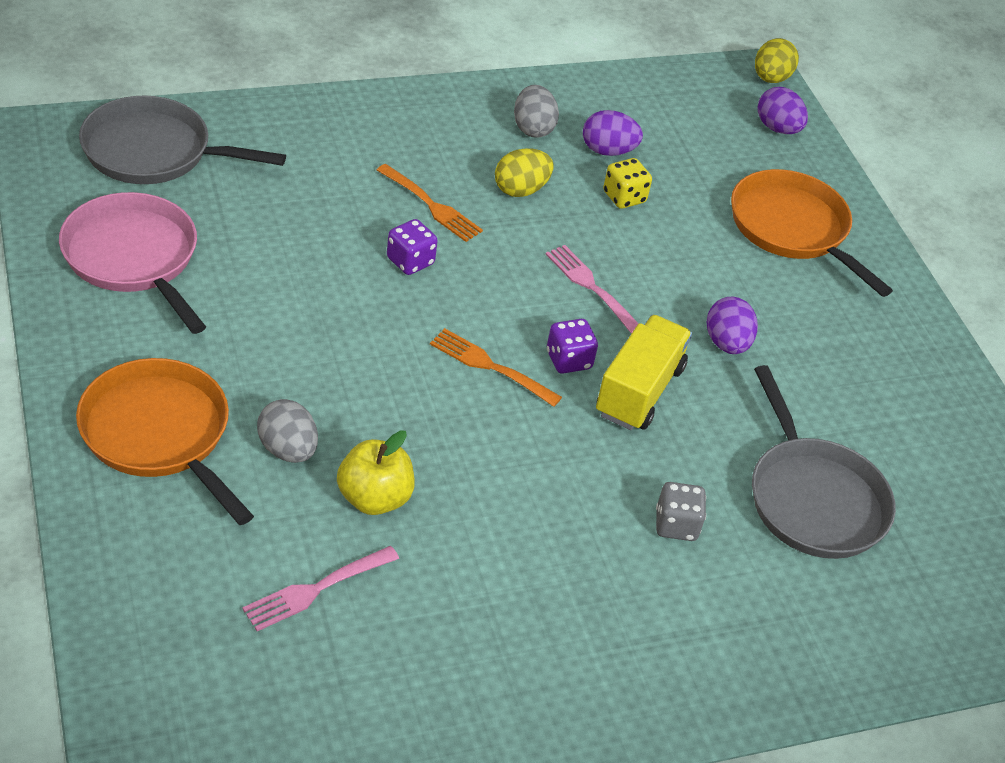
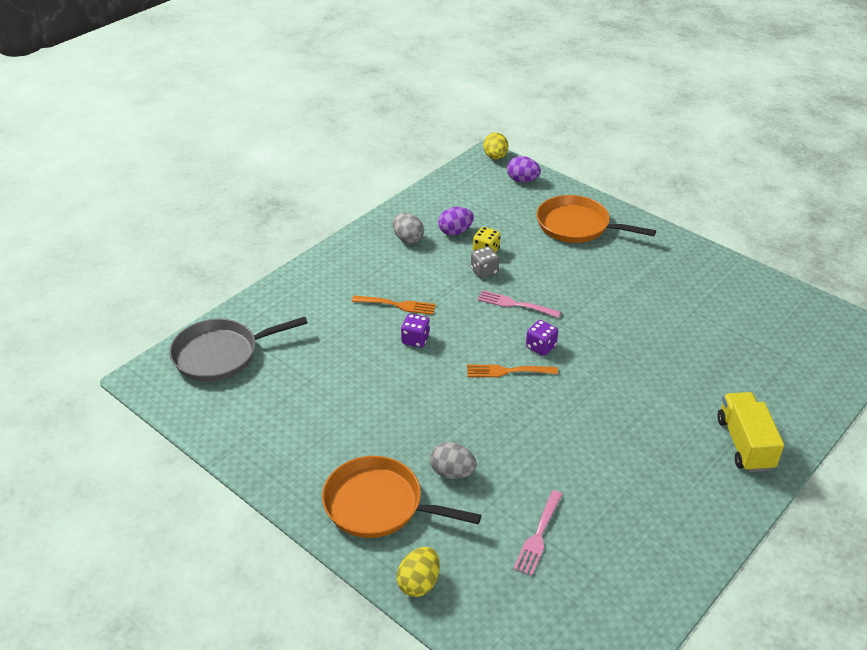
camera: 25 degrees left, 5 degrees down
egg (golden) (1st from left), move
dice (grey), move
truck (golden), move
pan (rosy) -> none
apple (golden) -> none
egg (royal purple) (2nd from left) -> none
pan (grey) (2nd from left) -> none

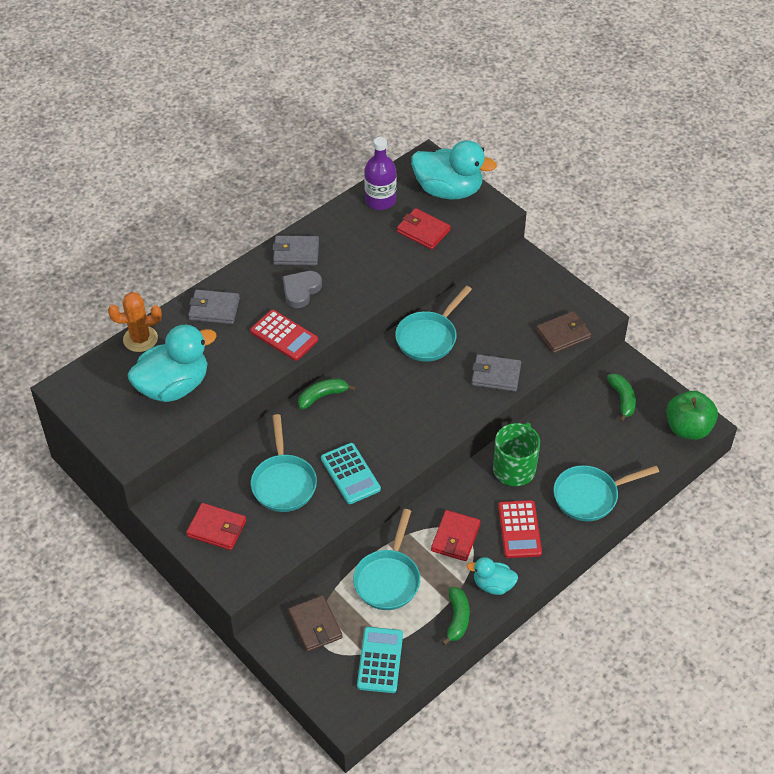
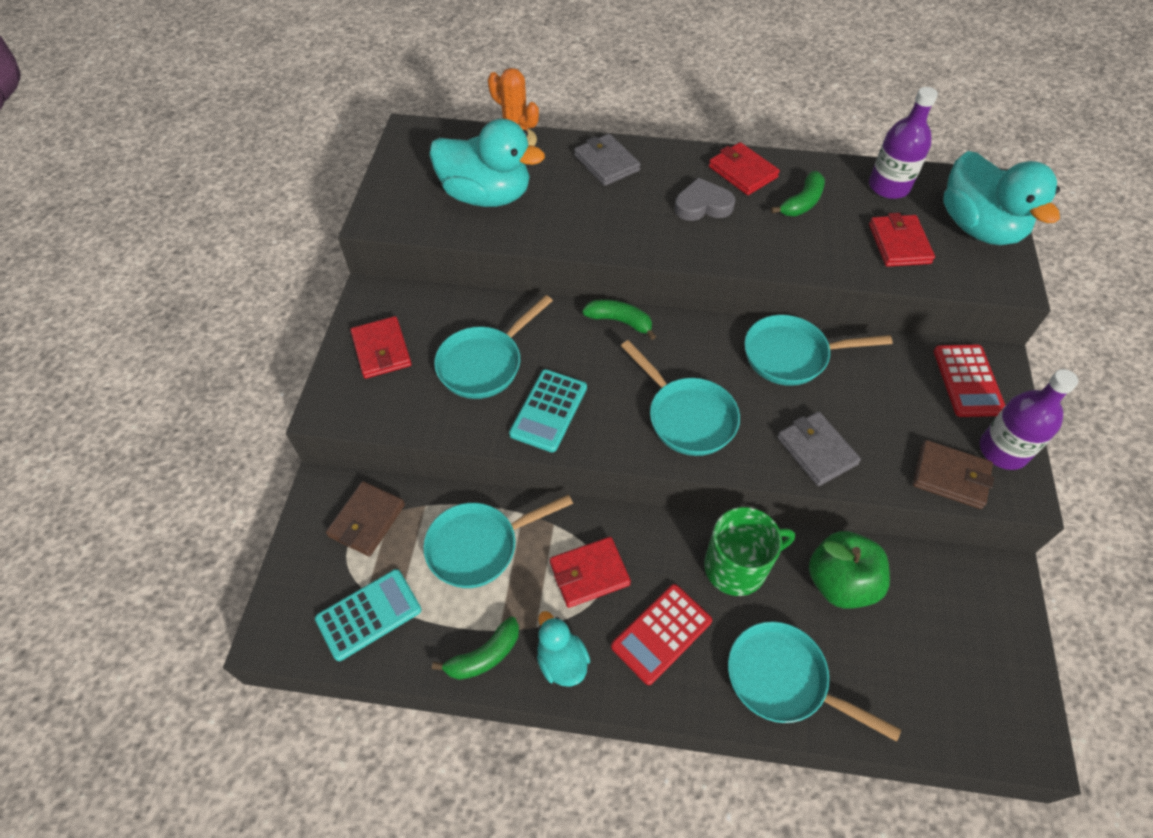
camera: 50 degrees right, 5 degrees up
none -> pan (turquoise) (3rd from left)
card wallet (grey) (2nd from left) -> card wallet (red) (3rd from left)
toy banana (leaf-green) (3rd from left), move
apple (leaf-green), move
calculator (red) (1st from left in the first image) -> calculator (red) (2nd from left), move
none -> flask (royal purple) (2nd from left)

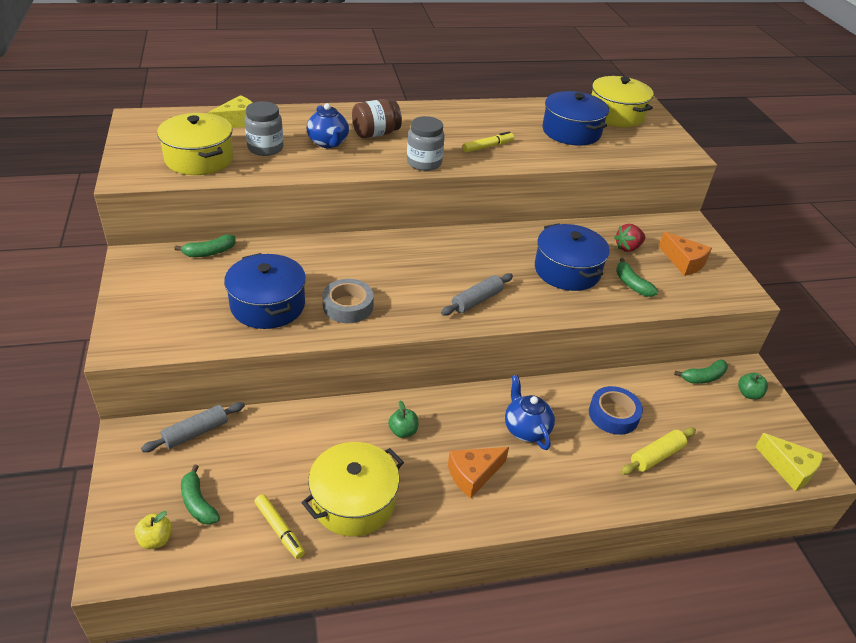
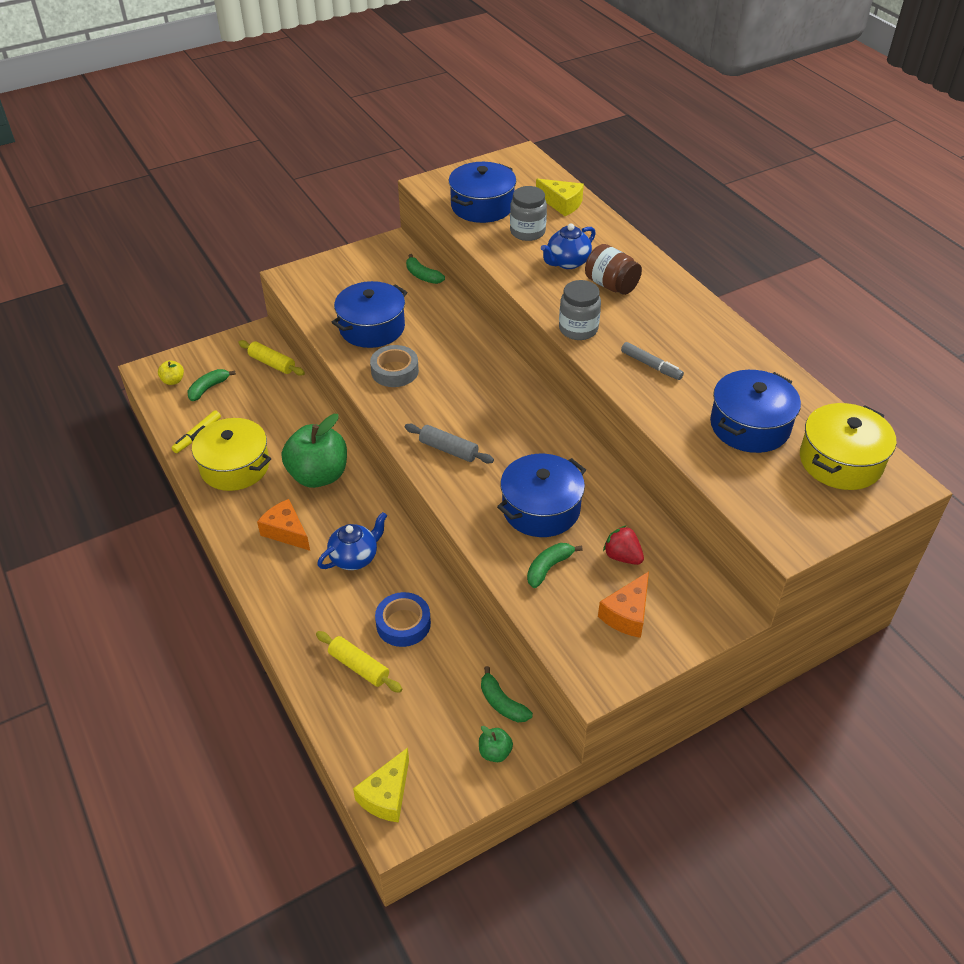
camera: 75 degrees right, 5 degrees up
pastry roller (grey) (1st from left) -> pastry roller (golden) (1st from left)
apple (leaf-green) (1st from left), x2.34
pot (golden) (1st from left) -> pot (blue) (2nd from left)
felt pen (golden) (2nd from left) -> felt pen (grey)

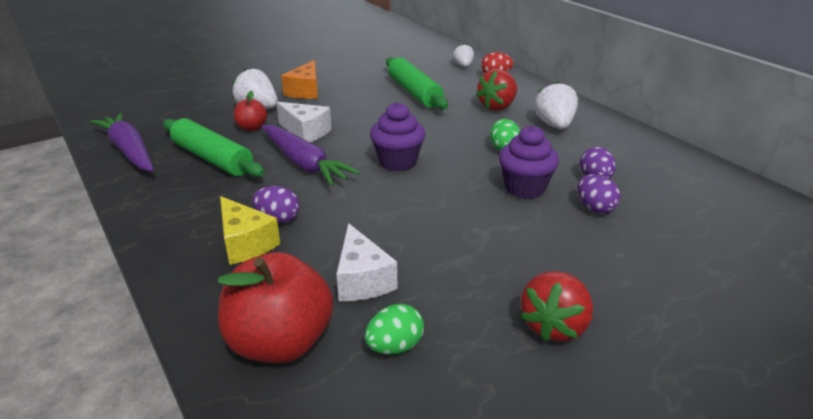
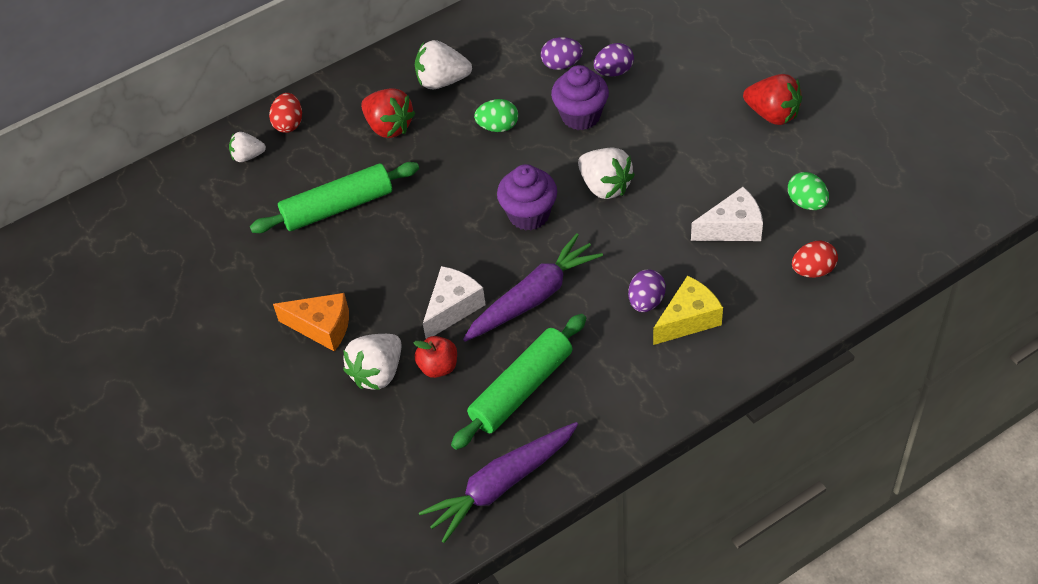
camera: 85 degrees left, 20 degrees up
none -> toy strawberry (pure white) (4th from left)
apple (red) (2nd from left) -> egg (red) (2nd from left)

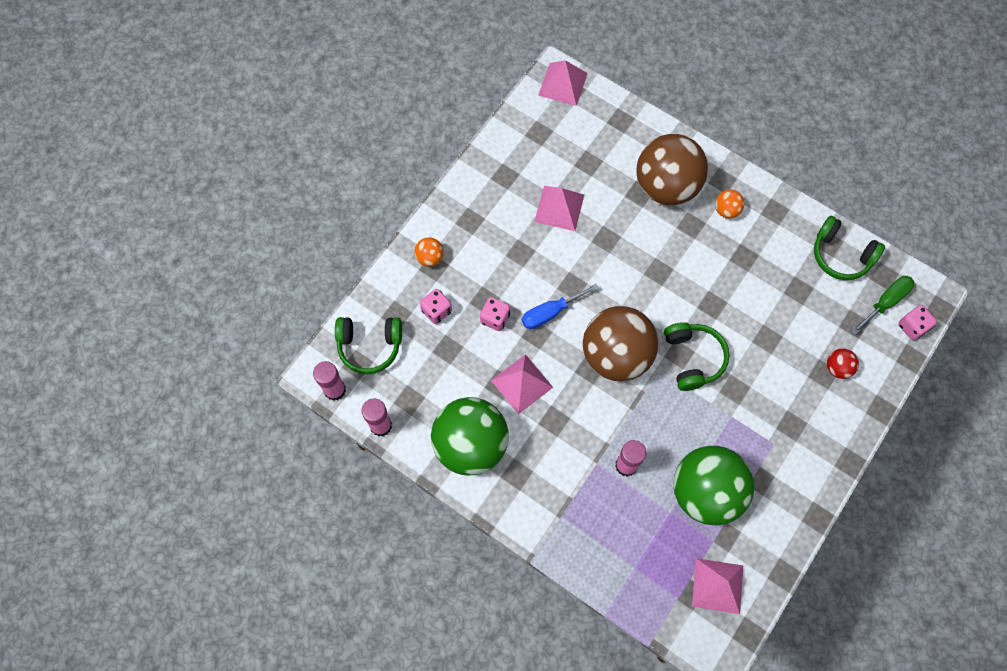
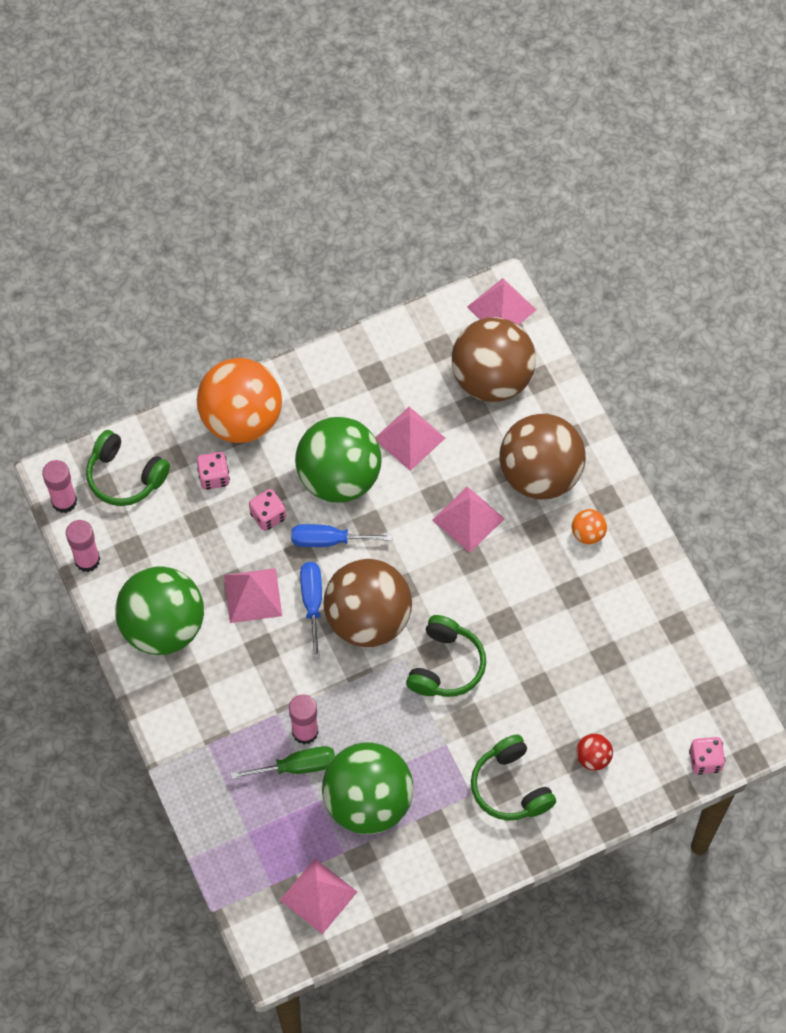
camera: 30 degrees right, 5 degrees down
play ball (bright orange) (1st from left), x2.44
hand screwdriver (leaf-green), move
none -> play ball (leaf-green) (2nd from left)
none -> hand screwdriver (blue) (1st from left)
none -> solid pyramid (rosy) (4th from left)
none -> play ball (dark brown) (2nd from left)
over-ear headphones (leaf-green) (3rd from left), move

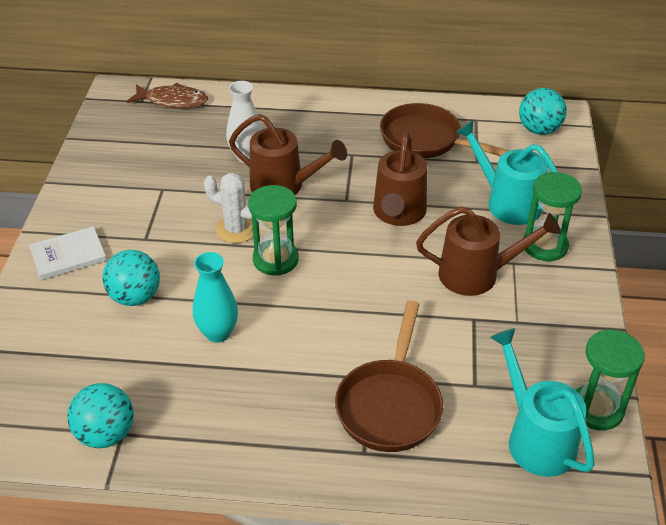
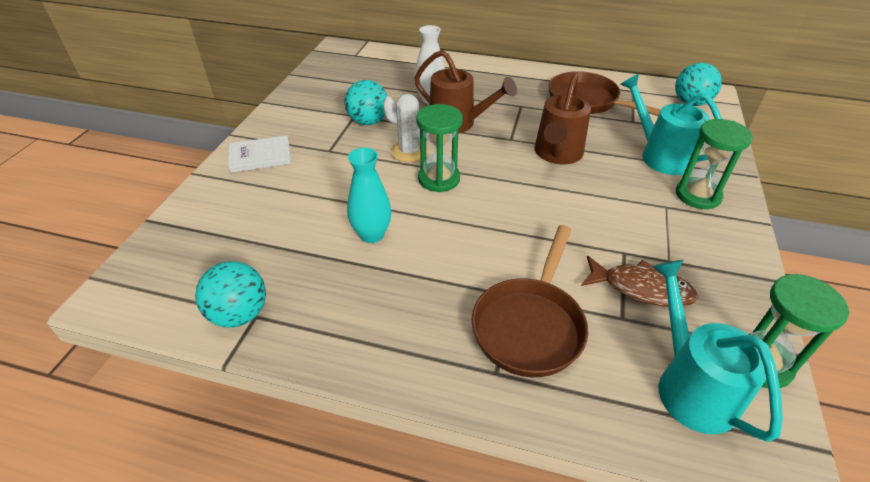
camera: 10 degrees right, 0 degrees up
play ball (turquoise) (2nd from left), move
fish (dark brown), move
watering can (dark brown) (3rd from left) -> none

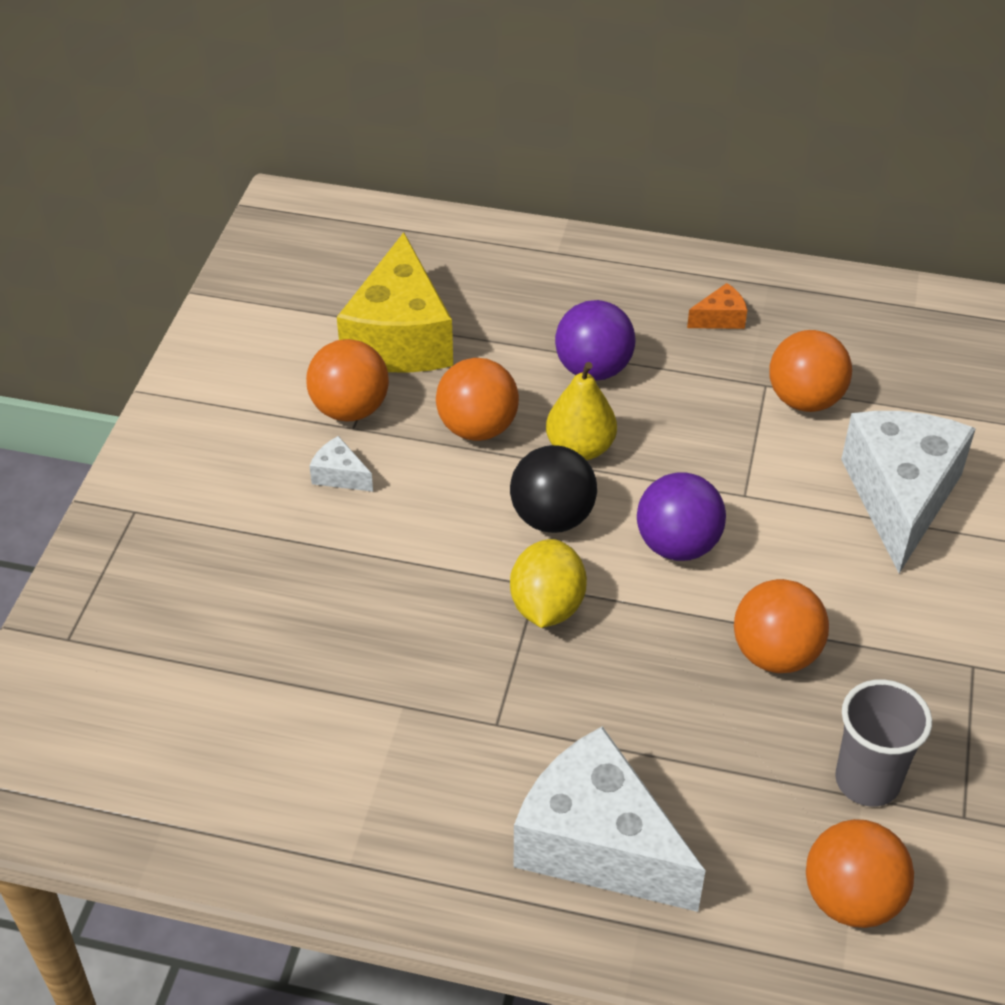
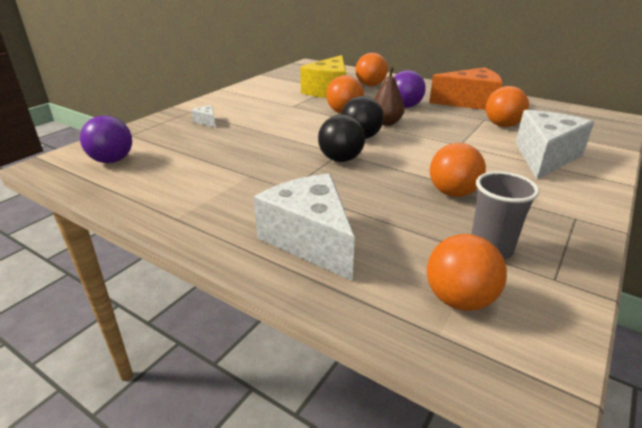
camera: 20 degrees right, 15 degrees down
play ball (royal purple) (2nd from left in the first image) -> play ball (royal purple) (1st from left), move
cheese wedge (pure white) (1st from left), move
citrus fruit (golden) -> play ball (jet-black) (1st from left)
play ball (bright orange) (1st from left in the first image) -> play ball (bright orange) (2nd from left), move
pear (golden) -> pear (dark brown)
cheese wedge (bright orange), x2.46

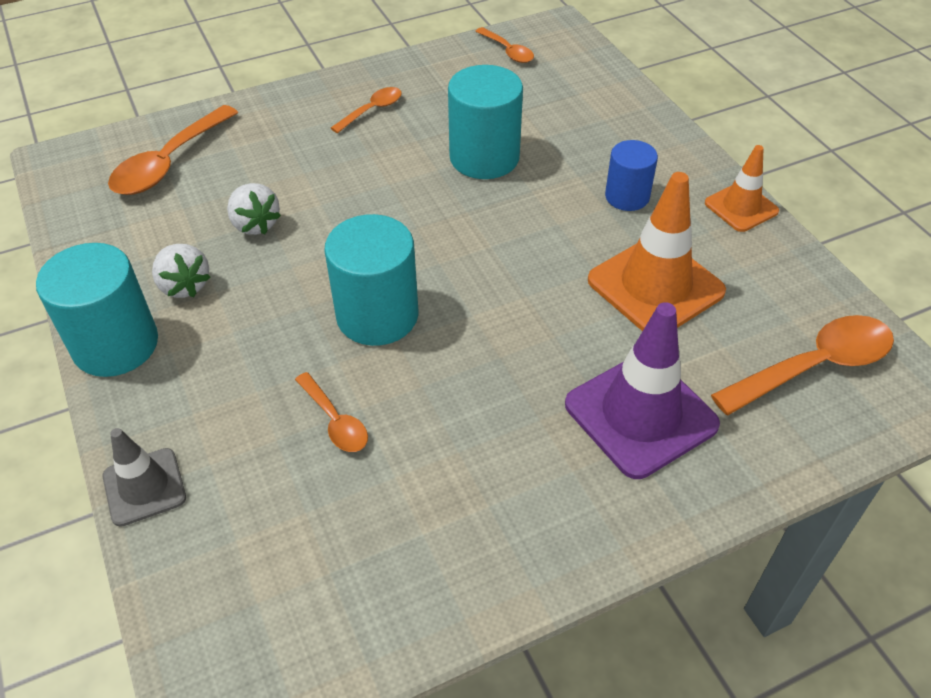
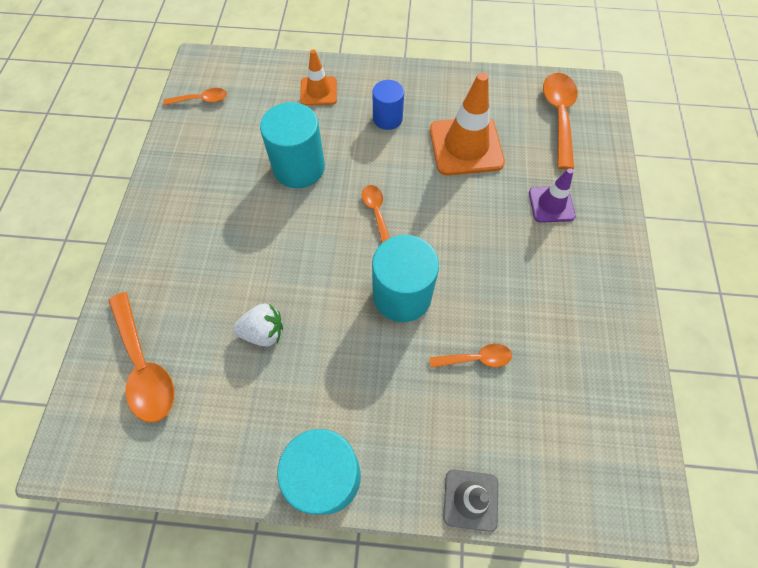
camera: 60 degrees left, 15 degrees up
safety cone (bright orange) (2nd from left in the first image) -> safety cone (bright orange) (1st from left), move
tablespoon (bright orange) (3rd from left), move
safety cone (royal purple), x0.58
toy strawberry (pure white) (1st from left) -> none

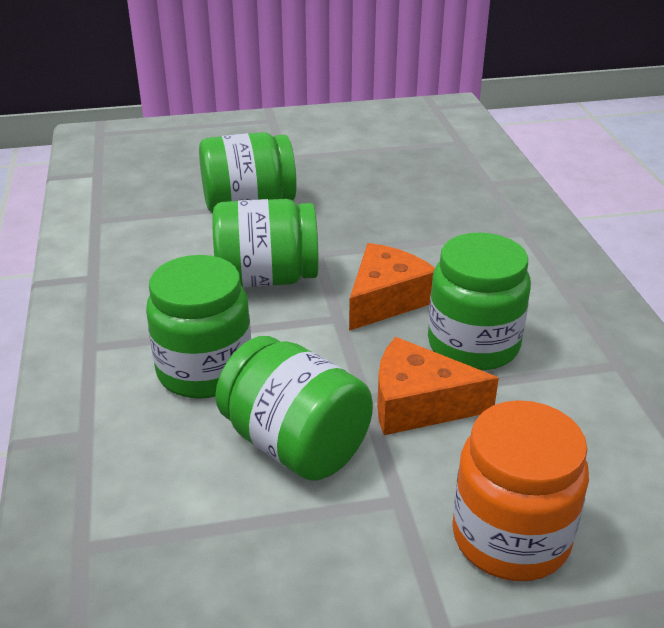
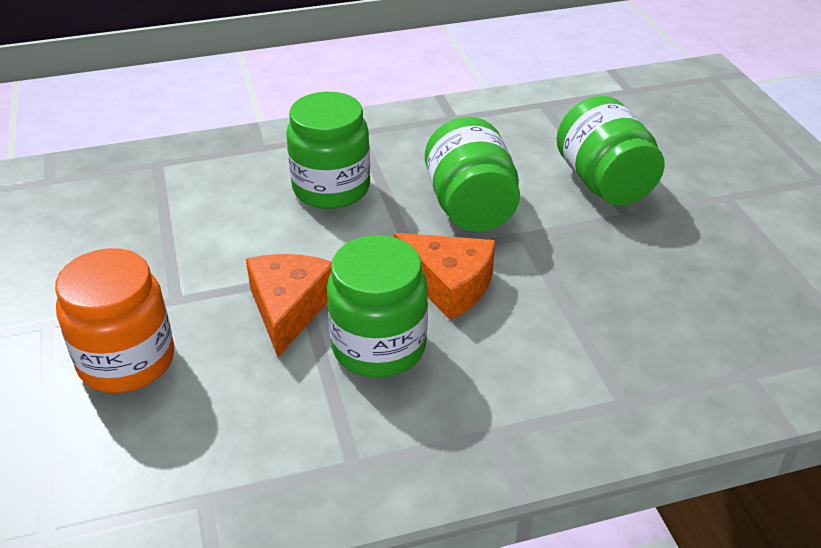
camera: 85 degrees right, 5 degrees up
preserve jar (leaf-green) (4th from left) -> none

